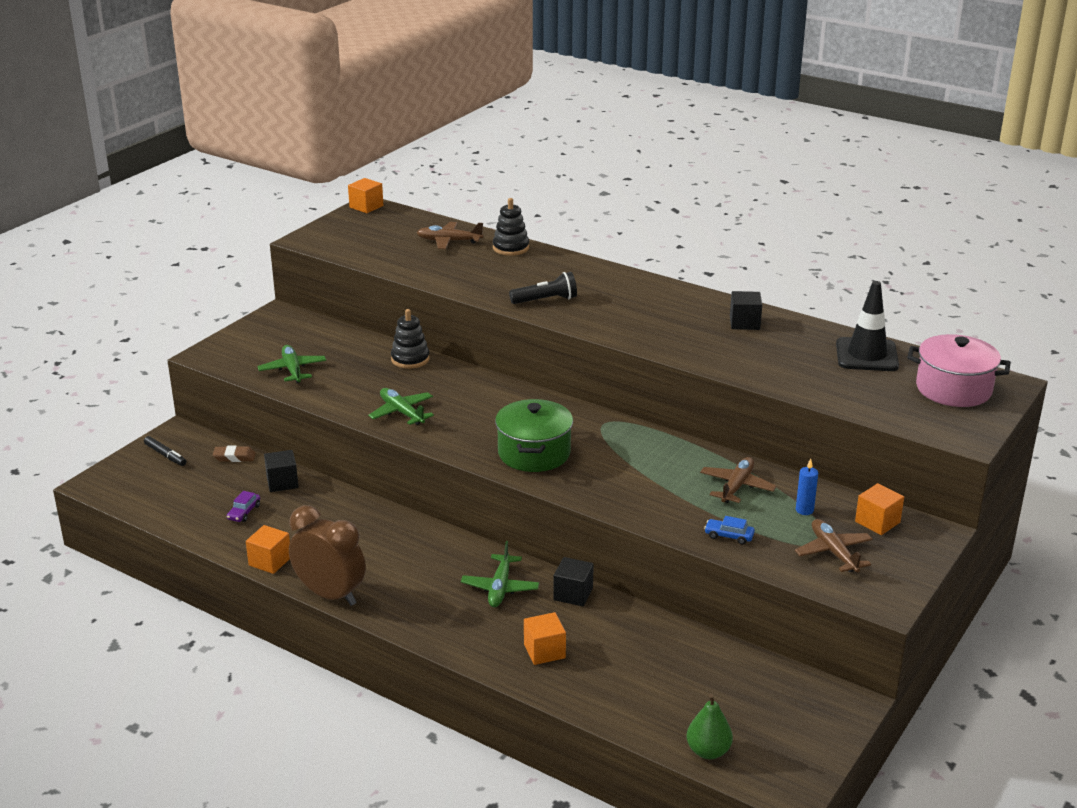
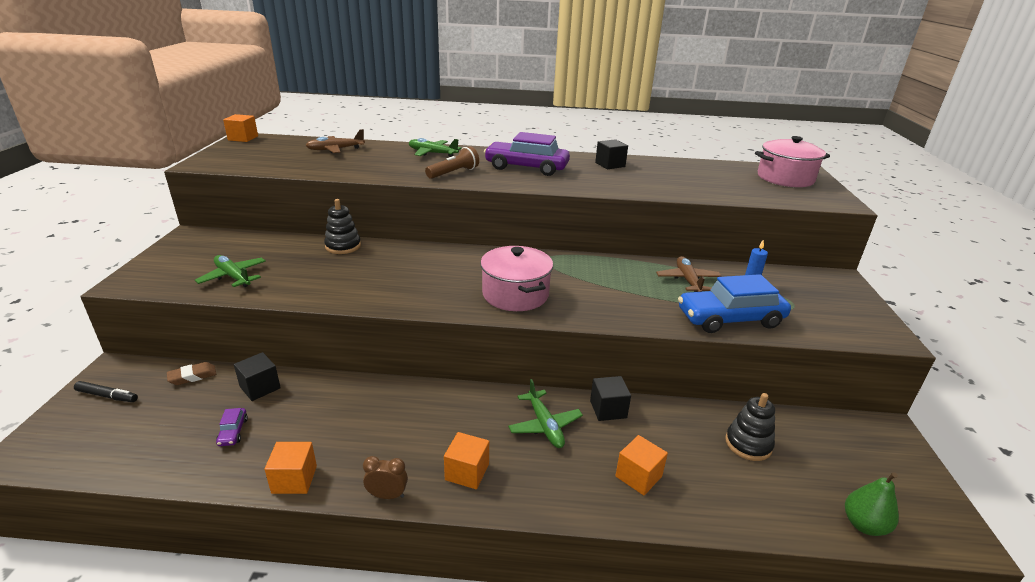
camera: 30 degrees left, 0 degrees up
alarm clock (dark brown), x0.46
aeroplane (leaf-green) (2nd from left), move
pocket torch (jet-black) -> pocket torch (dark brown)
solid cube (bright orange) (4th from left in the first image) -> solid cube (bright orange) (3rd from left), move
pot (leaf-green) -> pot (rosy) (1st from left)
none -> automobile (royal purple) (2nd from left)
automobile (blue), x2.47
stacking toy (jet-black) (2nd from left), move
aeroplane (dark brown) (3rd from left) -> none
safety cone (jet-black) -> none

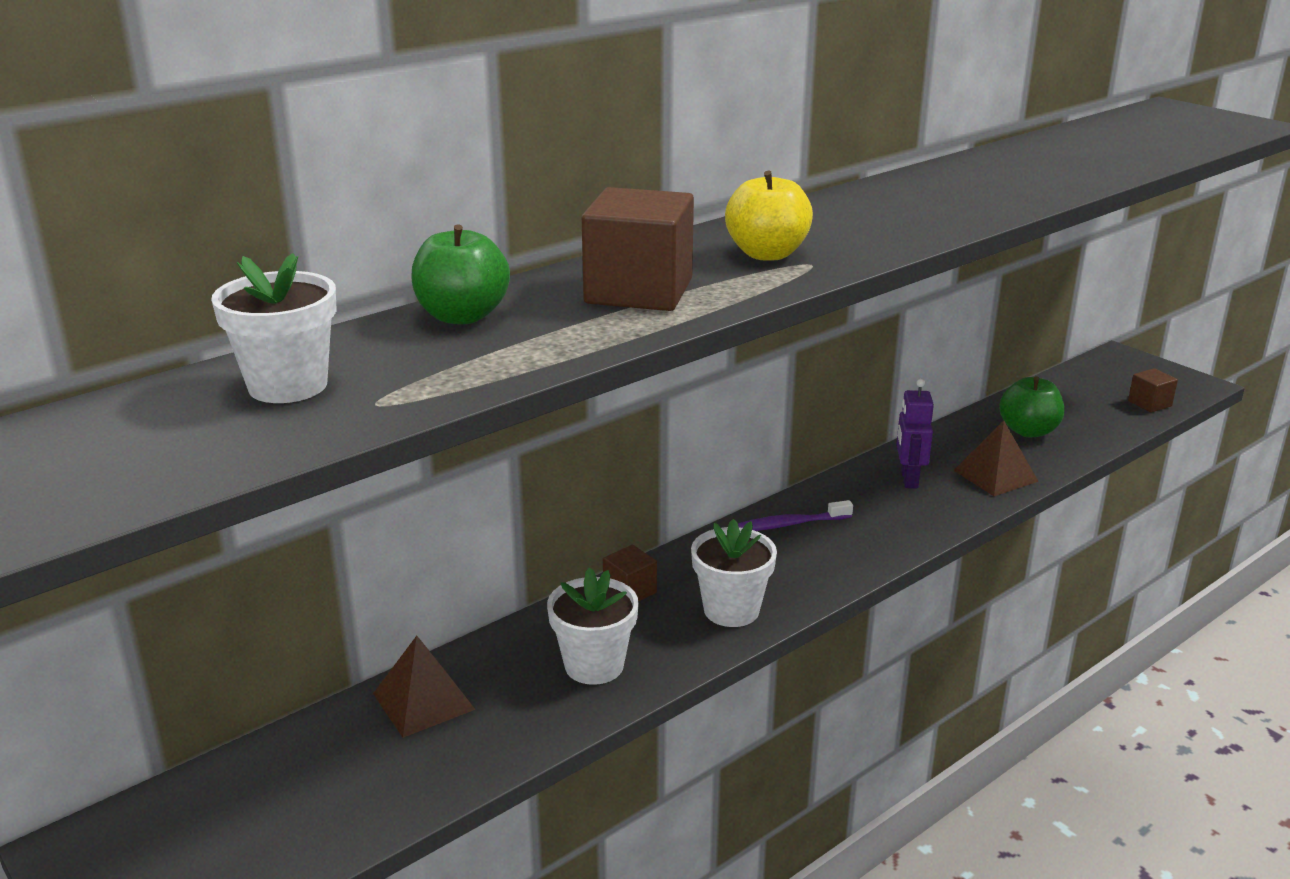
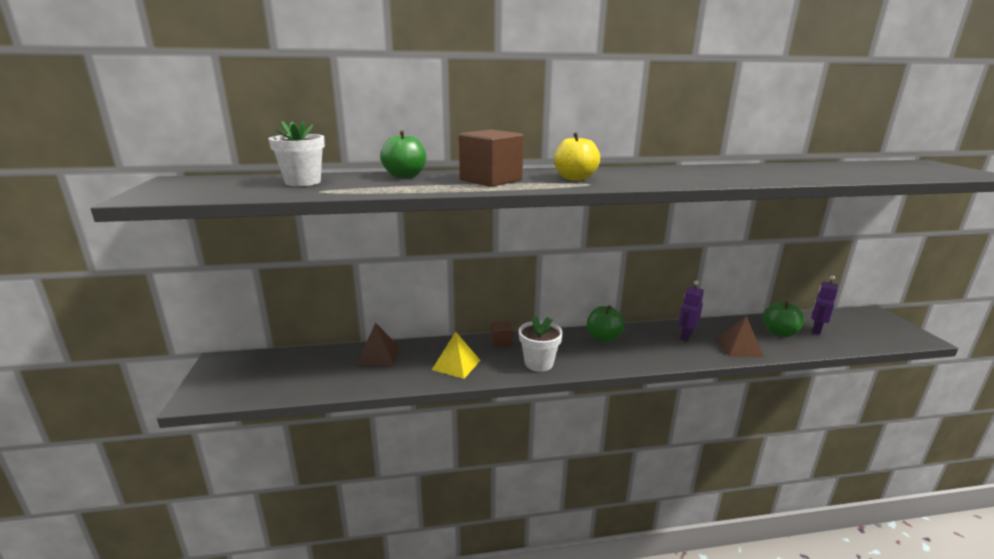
camera: 30 degrees right, 5 degrees down
potted plant (pure white) (2nd from left) -> solid pyramid (golden)
tooth brush (royal purple) -> apple (leaf-green) (2nd from left)
none -> robot (royal purple) (2nd from left)
solid cube (dark brown) (3rd from left) -> none

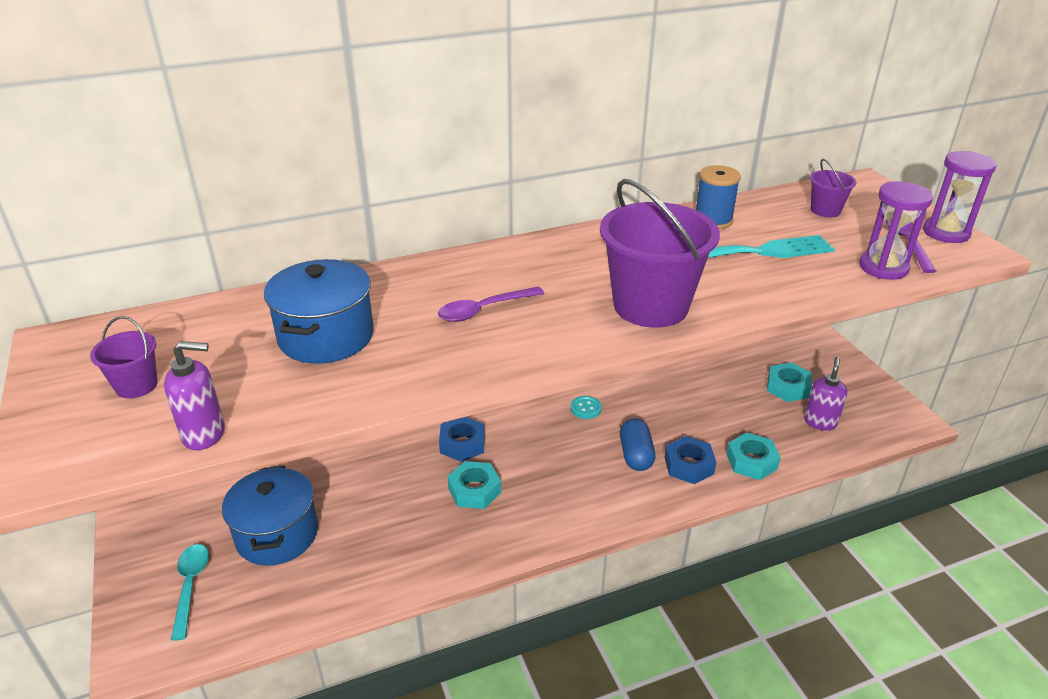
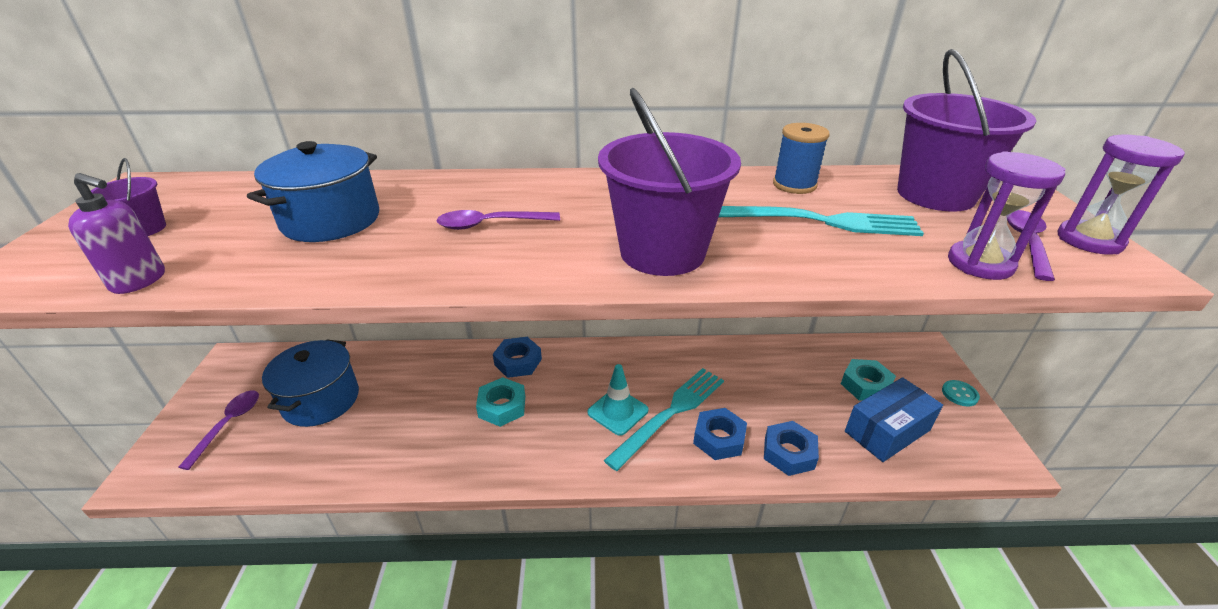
camera: 20 degrees right, 0 degrees up
tablespoon (turquoise) -> tablespoon (royal purple) (1st from left)
none -> safety cone (turquoise)
pill shape (blue) -> dinner fork (turquoise) (1st from left)
hexagon nut (turquoise) (2nd from left) -> hexagon nut (blue) (3rd from left)
soap dispenser (royal purple) (2nd from left) -> box (blue)
bucket (royal purple) (3rd from left), x2.14
sewing button (turquoise), move

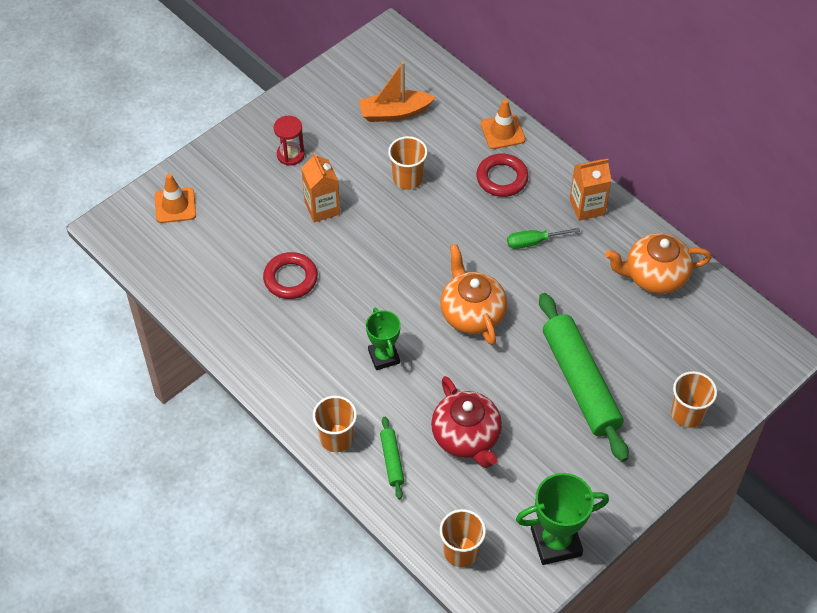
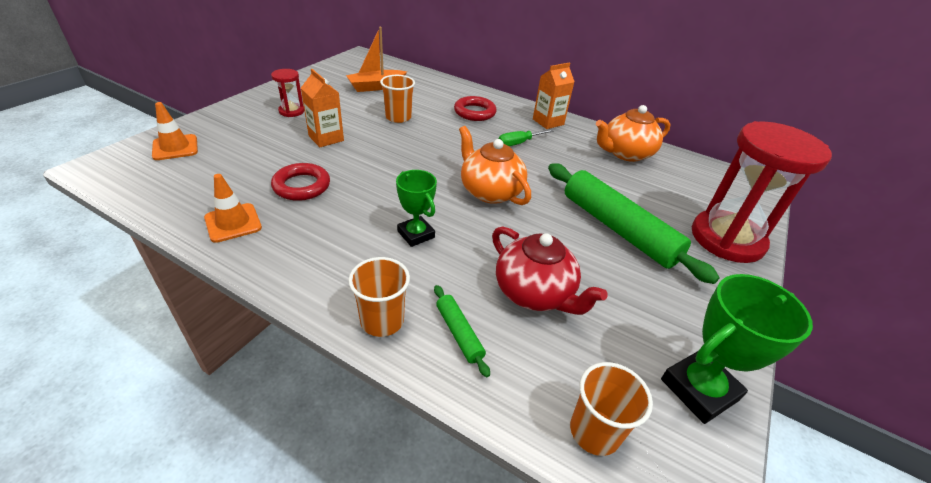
camera: 20 degrees left, 15 degrees down
safety cone (bright orange) (2nd from left), move
beaker (bright orange) (4th from left) -> hourglass (red) (2nd from left)

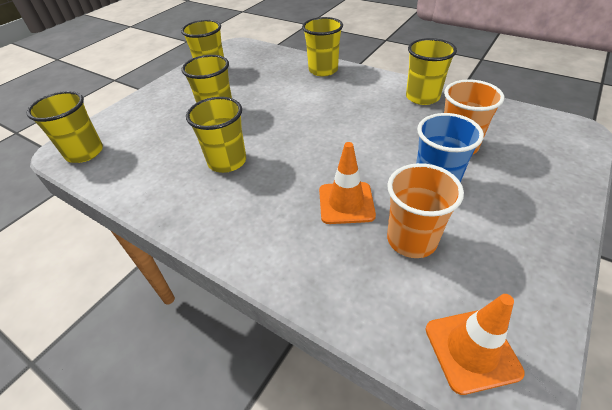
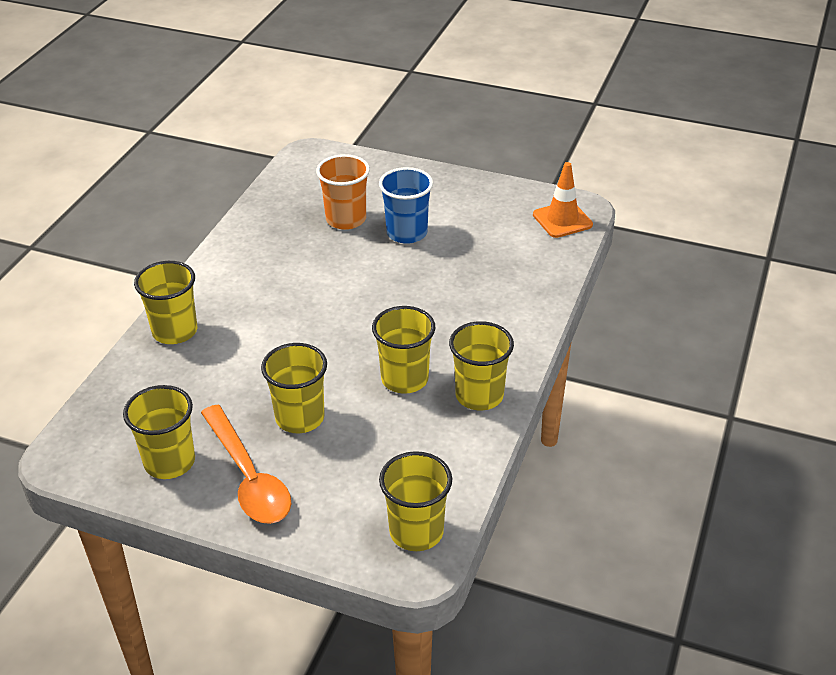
camera: 105 degrees left, 5 degrees down
none -> tablespoon (bright orange)
beaker (golden) (6th from left), move
safety cone (bright orange) (1st from left) -> none
beaker (bright orange) (1st from left) -> none

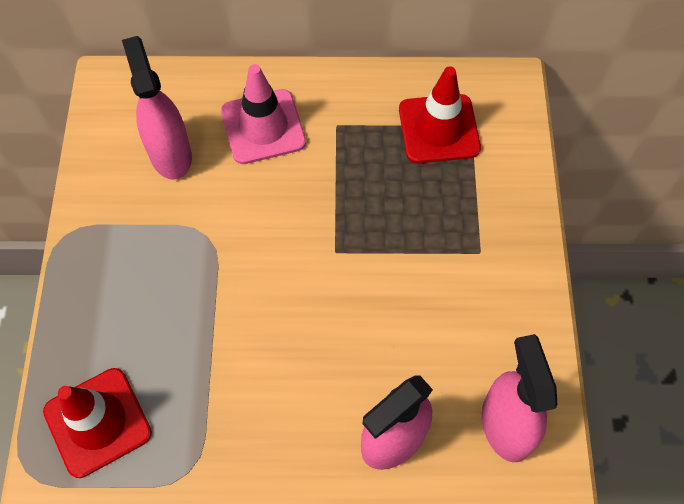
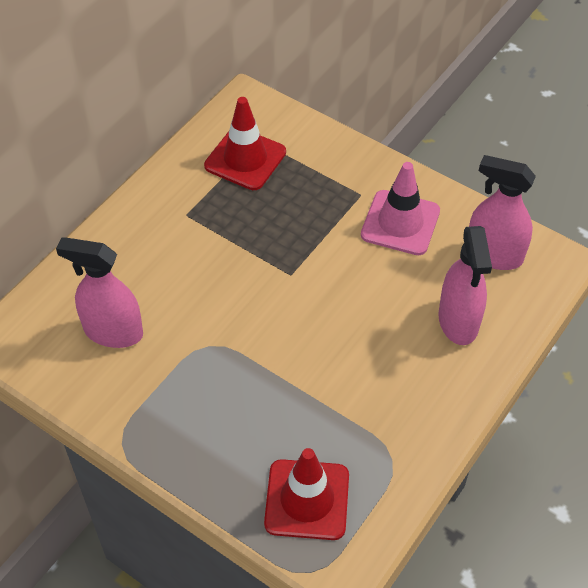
camera: 55 degrees left, 10 degrees down
safety cone (rosy), move

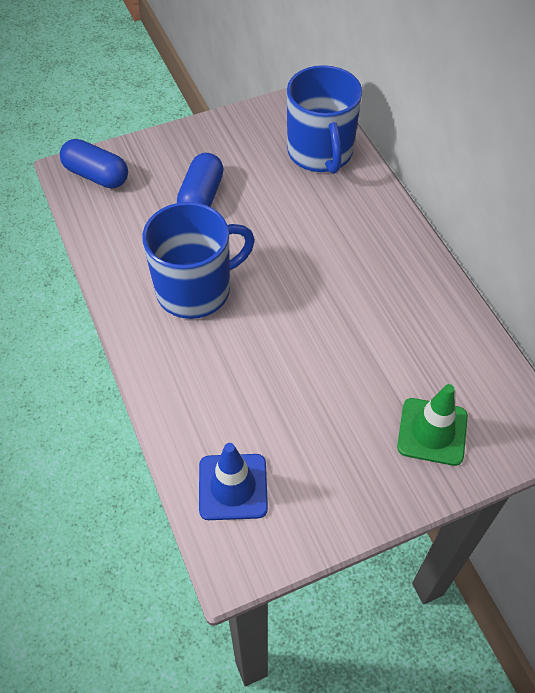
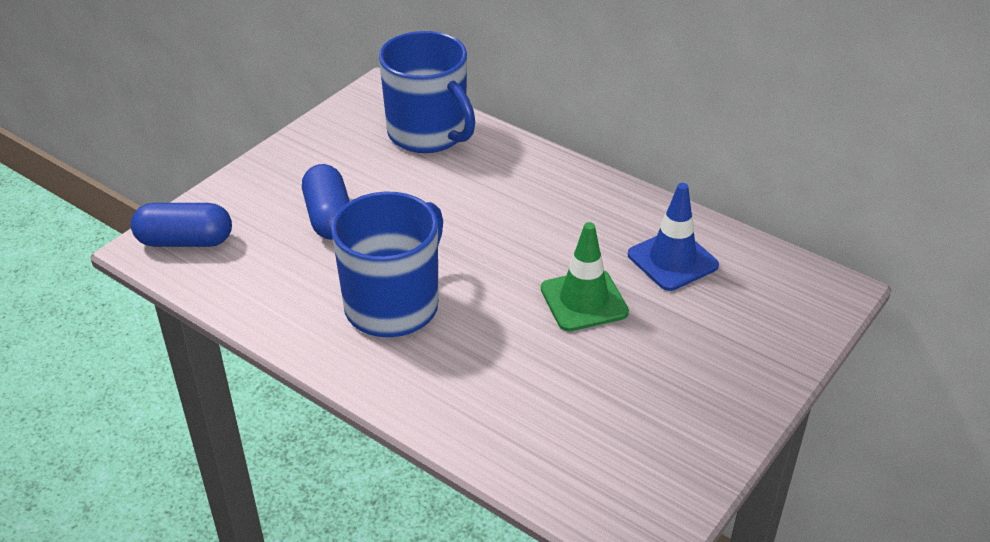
camera: 30 degrees left, 15 degrees down
safety cone (leaf-green), move
safety cone (blue), move

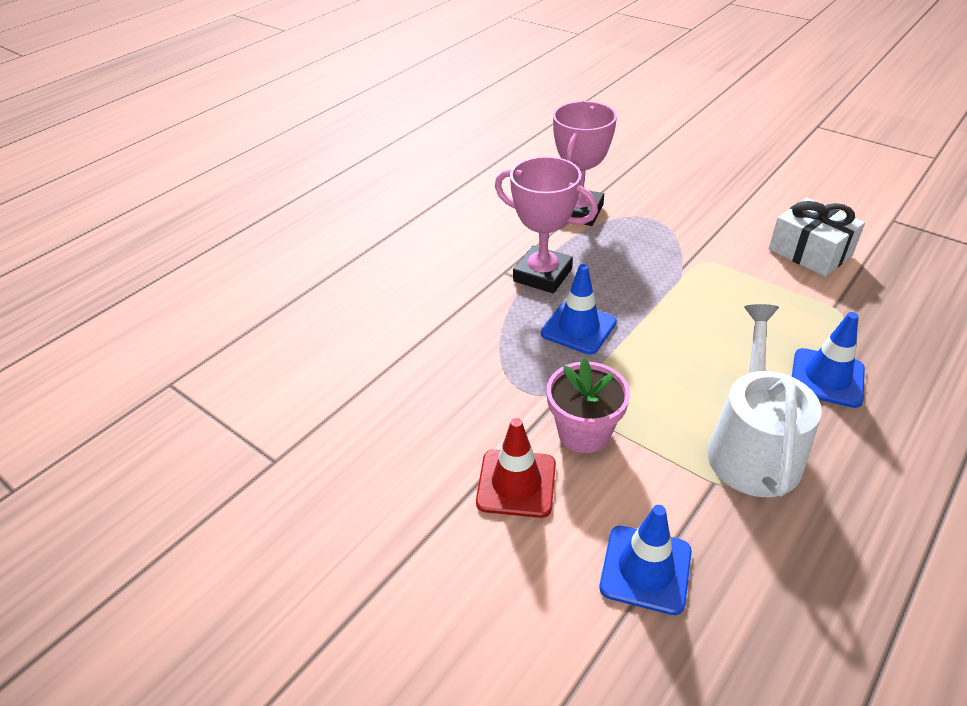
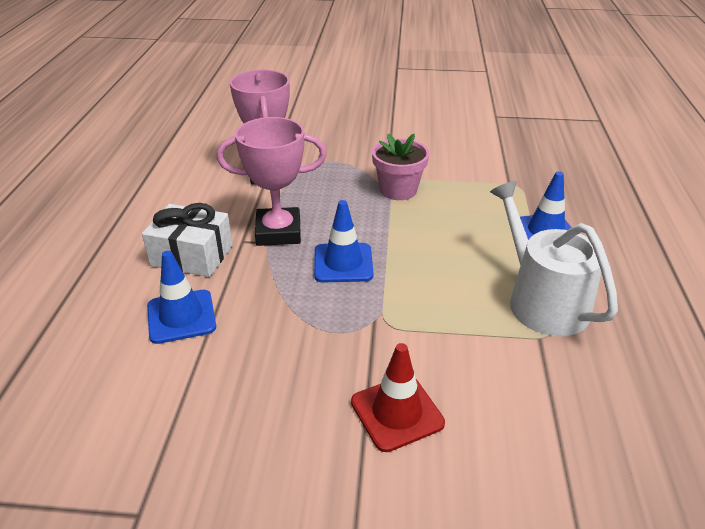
camera: 35 degrees left, 5 degrees down
gift (pure white), move
safety cone (blue) (2nd from left in the first image) -> safety cone (blue) (1st from left), move
potted plant (rosy), move

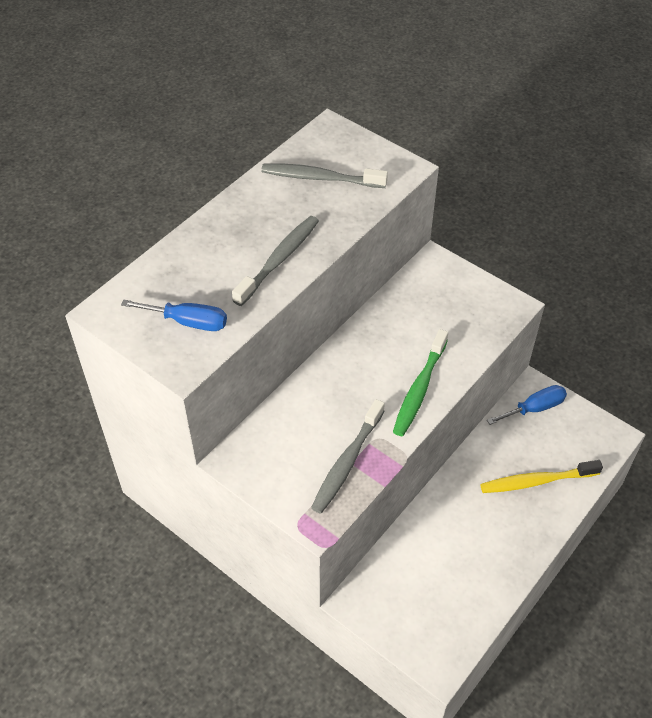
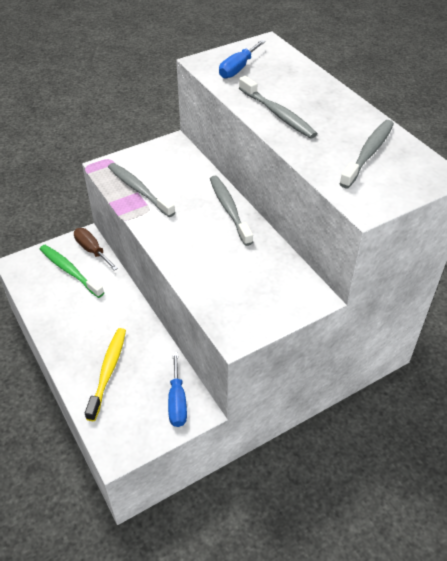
camera: 110 degrees right, 5 degrees down
tooth brush (leaf-green), move
none -> hand screwdriver (dark brown)
none -> tooth brush (grey) (2nd from left)

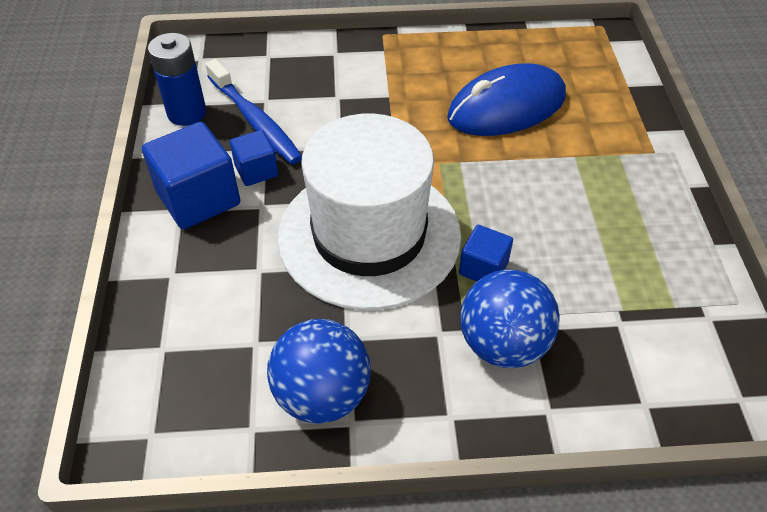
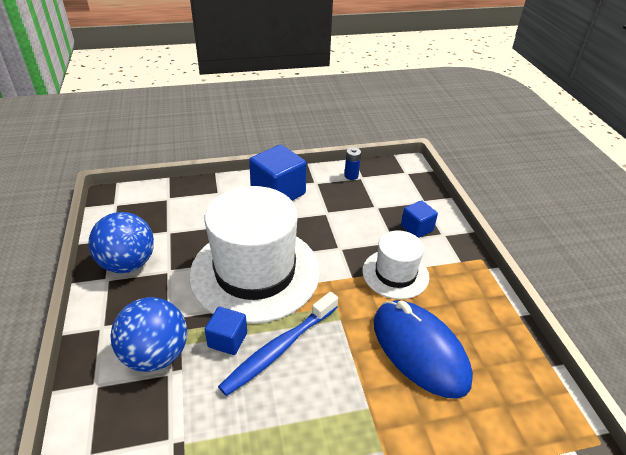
camera: 80 degrees right, 10 degrees down
tooth brush (blue), move
battery (blue), x0.56
none -> top hat (pure white) (2nd from left)
solid cube (blue) (2nd from left in the first image) -> solid cube (blue) (3rd from left), move

